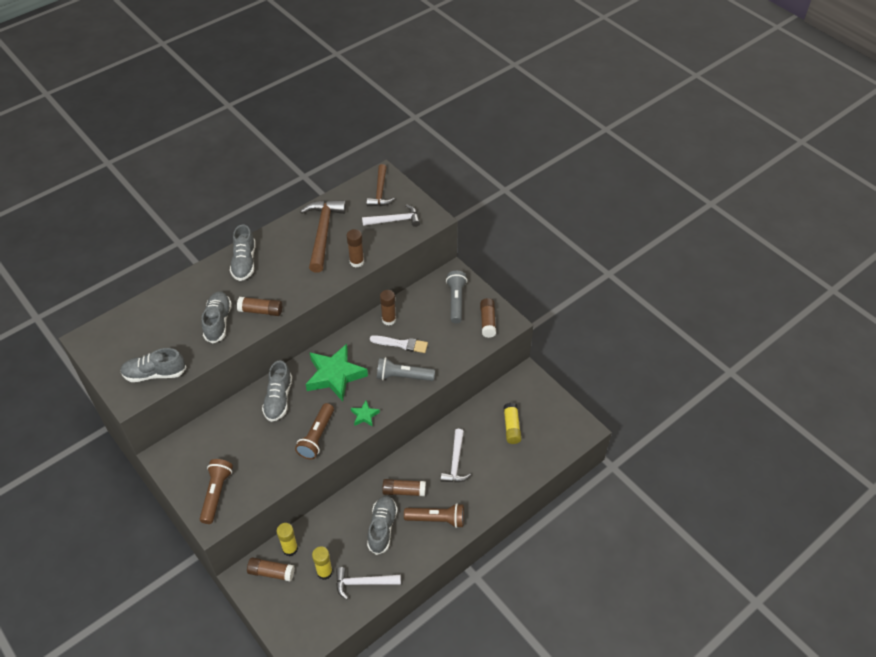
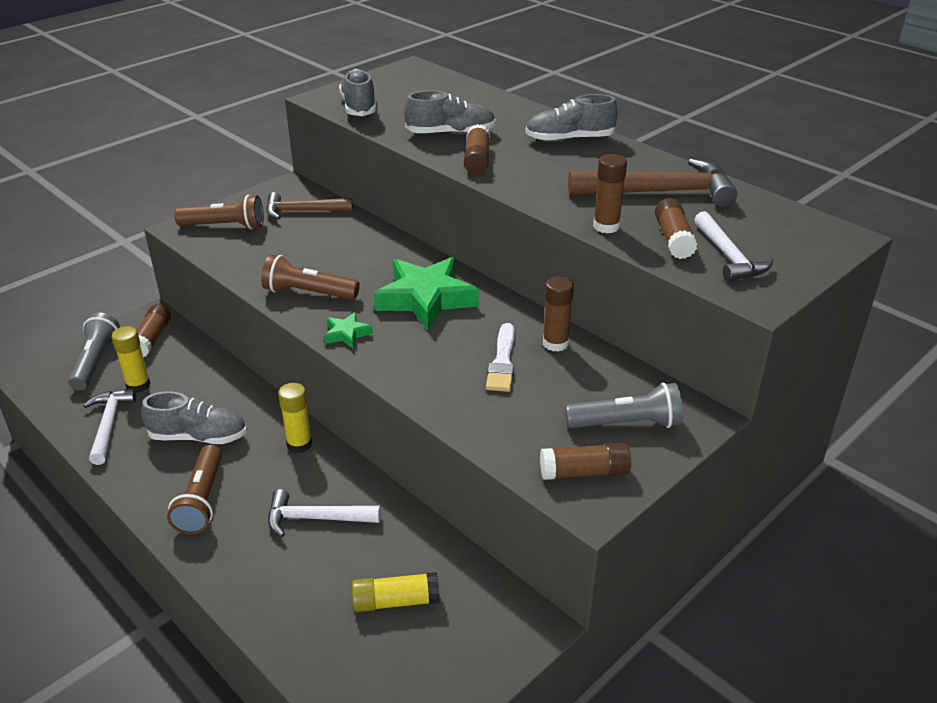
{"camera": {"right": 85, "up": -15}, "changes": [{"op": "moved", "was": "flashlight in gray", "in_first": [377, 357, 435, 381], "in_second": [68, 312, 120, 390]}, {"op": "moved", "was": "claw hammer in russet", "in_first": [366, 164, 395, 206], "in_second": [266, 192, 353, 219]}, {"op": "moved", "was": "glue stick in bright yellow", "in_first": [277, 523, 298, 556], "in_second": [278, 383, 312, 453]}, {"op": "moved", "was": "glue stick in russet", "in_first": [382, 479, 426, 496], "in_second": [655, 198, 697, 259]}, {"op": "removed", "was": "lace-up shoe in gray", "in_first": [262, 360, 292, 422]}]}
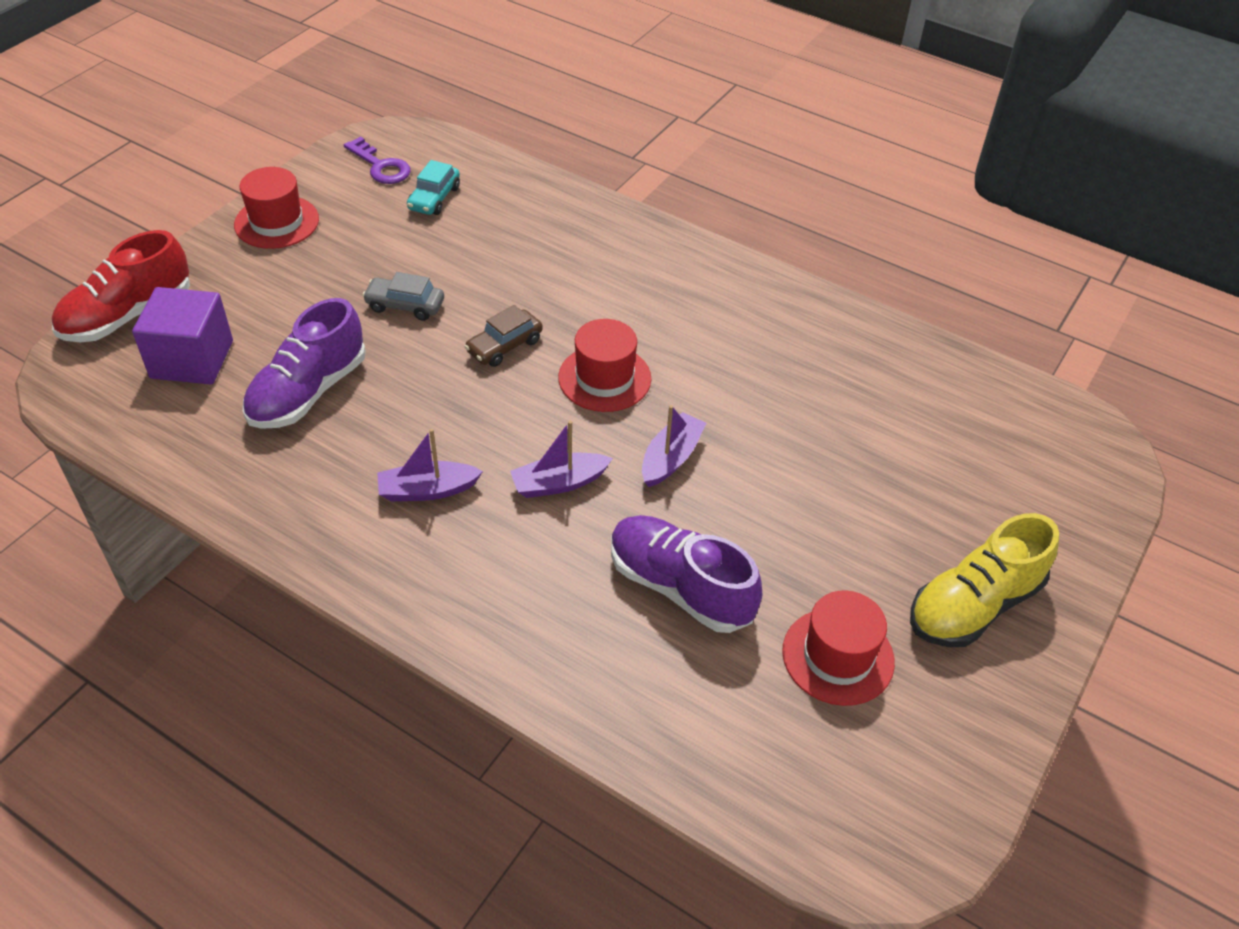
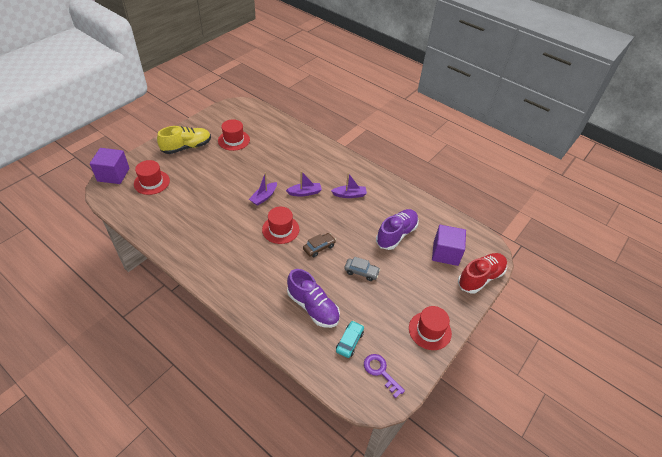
{"camera": {"right": -175, "up": 0}, "changes": [{"op": "added", "now": "block in royal purple", "in_second": [90, 148, 129, 184]}, {"op": "added", "now": "top hat in scarlet", "in_second": [134, 160, 170, 195]}, {"op": "moved", "was": "lace-up shoe in royal purple", "in_first": [611, 515, 763, 633], "in_second": [287, 269, 340, 328]}]}
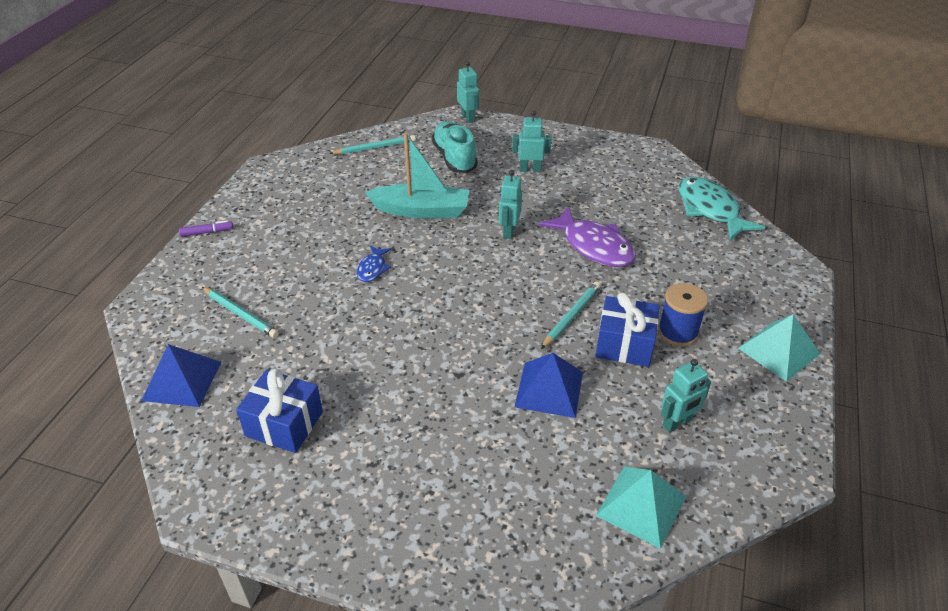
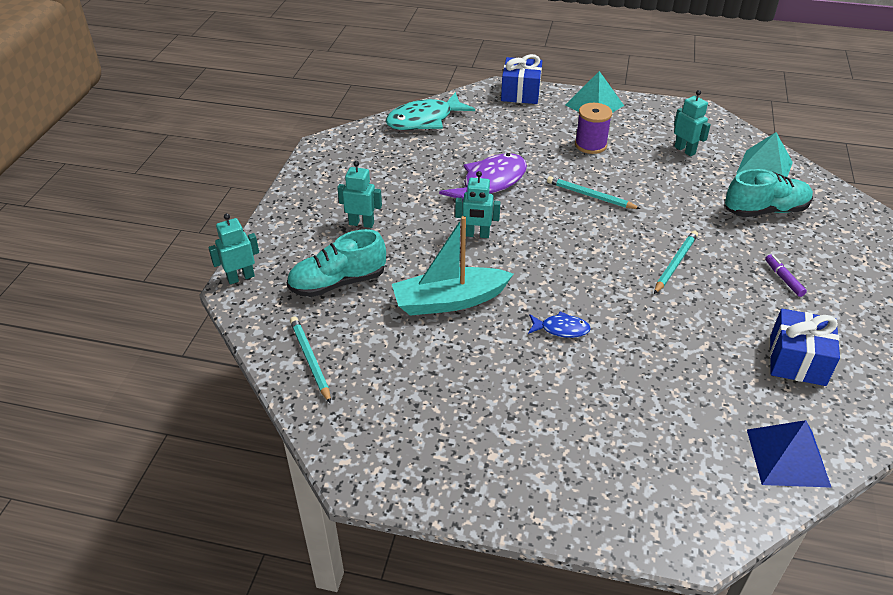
{"camera": {"right": -95, "up": 0}, "changes": [{"op": "turned", "was": "toy robot in aqua", "in_first": [512, 111, 552, 172], "in_second": [337, 161, 382, 228], "clockwise": 105}, {"op": "turned", "was": "boat in aqua", "in_first": [365, 133, 470, 218], "in_second": [392, 216, 514, 316], "clockwise": -105}, {"op": "moved", "was": "gift in royal blue", "in_first": [595, 293, 660, 367], "in_second": [501, 54, 542, 104]}, {"op": "recoloured", "was": "spool in royal blue", "now": "spool in royal purple", "in_first": [658, 283, 708, 347], "in_second": [575, 103, 612, 154]}, {"op": "moved", "was": "pencil in aqua", "in_first": [202, 287, 279, 338], "in_second": [654, 231, 698, 294]}, {"op": "added", "now": "lace-up shoe in aqua", "in_second": [725, 169, 813, 217]}, {"op": "moved", "was": "felt pen in royal purple", "in_first": [179, 220, 233, 237], "in_second": [765, 254, 807, 297]}, {"op": "removed", "was": "solid pyramid in royal blue", "in_first": [514, 353, 583, 418]}]}
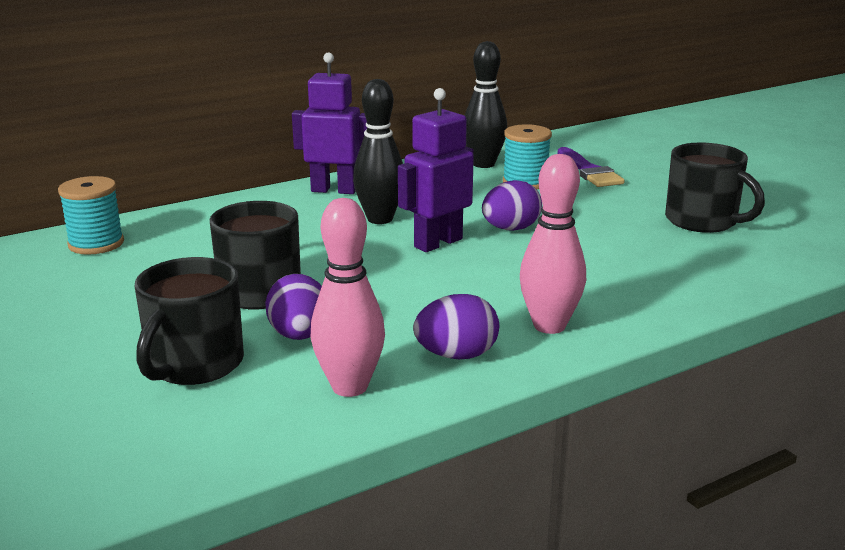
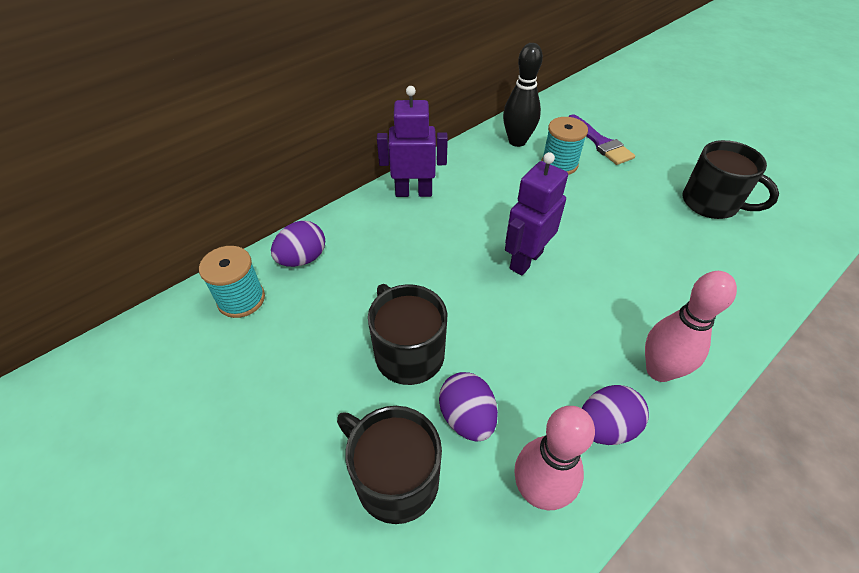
{"camera": {"right": -10, "up": 25}, "changes": [{"op": "moved", "was": "egg shape in royal purple", "in_first": [482, 180, 542, 231], "in_second": [271, 221, 325, 267]}, {"op": "turned", "was": "coffee mug in jet-black", "in_first": [135, 257, 244, 385], "in_second": [337, 406, 442, 524], "clockwise": 120}, {"op": "removed", "was": "skittle in jet-black", "in_first": [353, 79, 403, 224]}]}
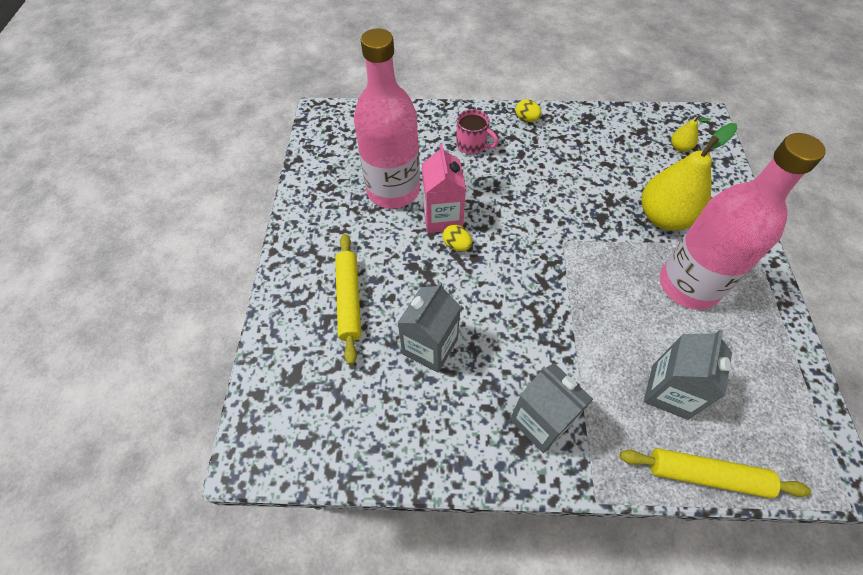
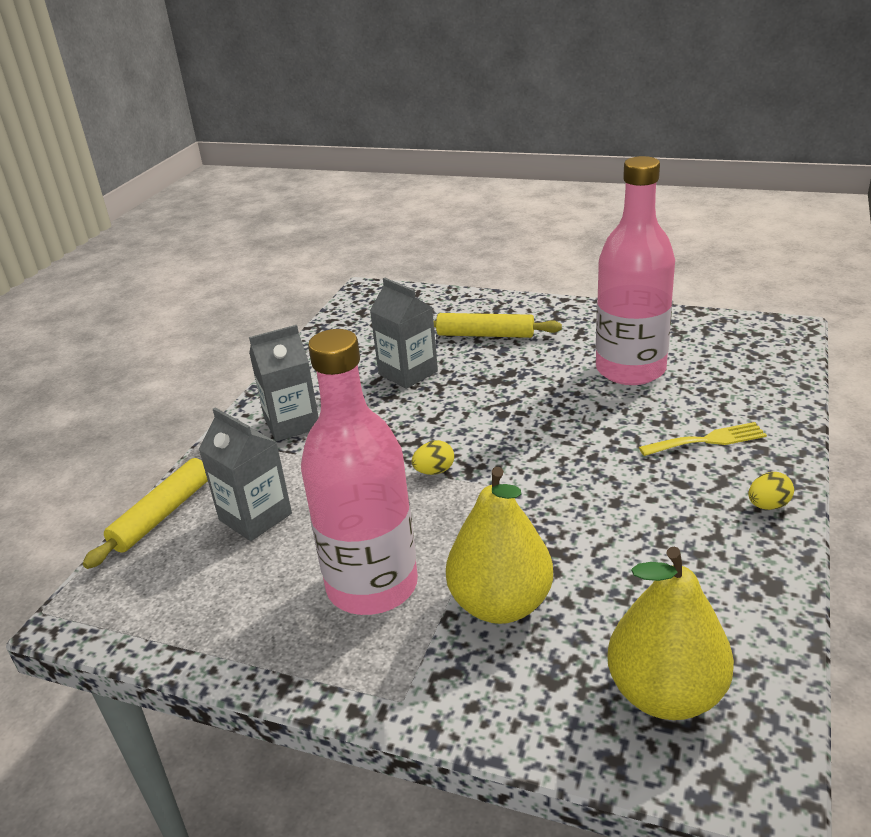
{"camera": {"right": 110, "up": -25}, "changes": [{"op": "moved", "was": "egg shape in bright yellow", "in_first": [443, 225, 472, 251], "in_second": [412, 440, 454, 475]}, {"op": "resized", "was": "pear in bright yellow", "in_first": [671, 115, 711, 152], "in_second": [607, 547, 734, 720], "ratio": 2.29}, {"op": "replaced", "was": "coffee mug in rosy", "now": "dinner fork in bright yellow", "in_first": [456, 109, 499, 154], "in_second": [639, 422, 767, 456]}, {"op": "removed", "was": "milk carton in rosy", "in_first": [422, 144, 466, 233]}]}
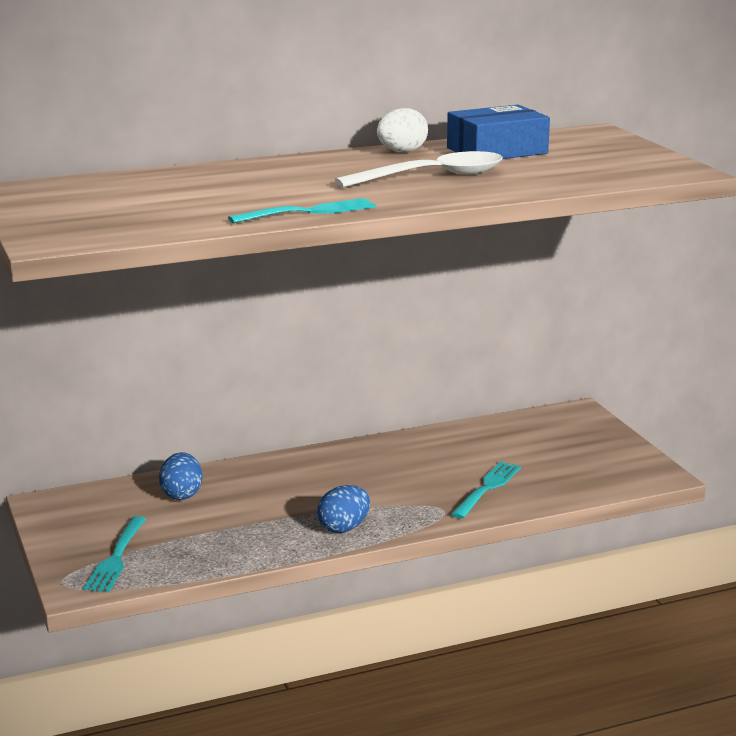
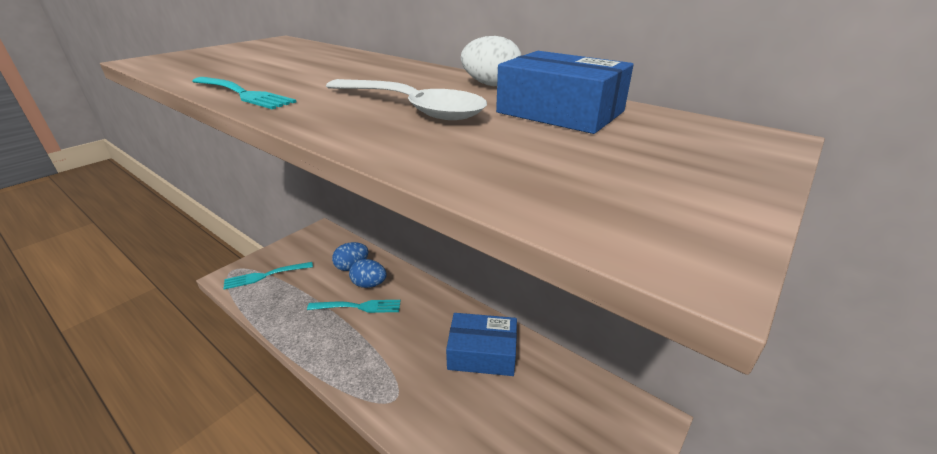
{"camera": {"right": 60, "up": 10}, "changes": [{"op": "moved", "was": "dinner fork in aqua", "in_first": [451, 461, 521, 519], "in_second": [307, 300, 401, 313]}, {"op": "moved", "was": "egg shape in royal blue", "in_first": [317, 485, 370, 533], "in_second": [349, 259, 387, 288]}, {"op": "added", "now": "box in royal blue", "in_second": [446, 313, 517, 376]}]}
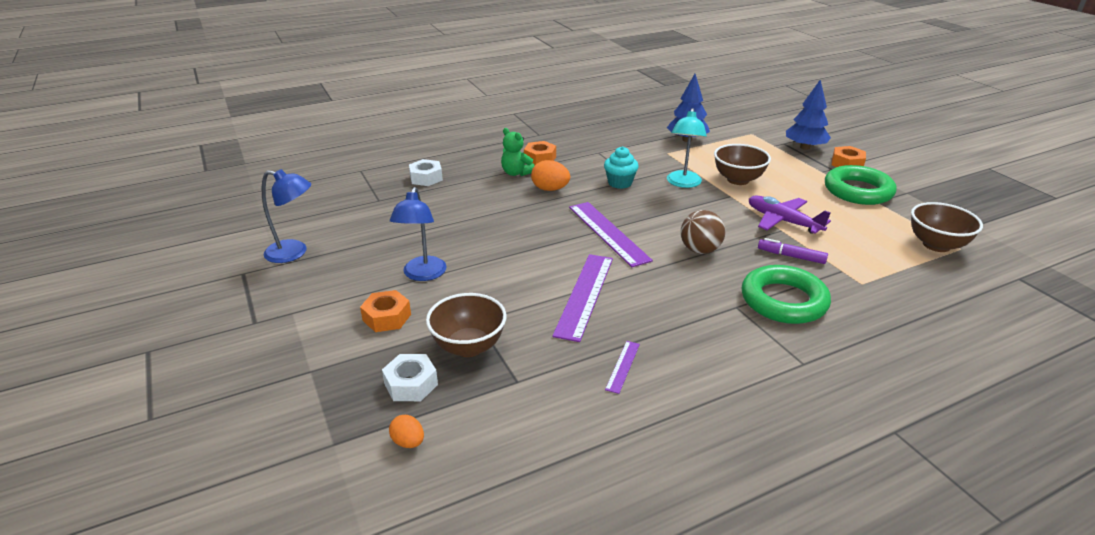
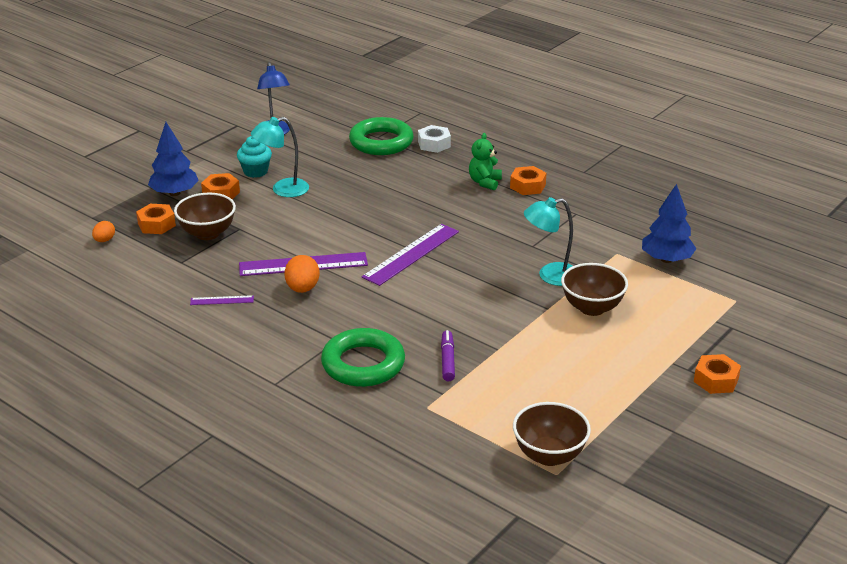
{"camera": {"right": 65, "up": 0}, "changes": [{"op": "recoloured", "was": "hexagon nut in pure white", "now": "hexagon nut in orange", "in_first": [382, 354, 438, 401], "in_second": [136, 204, 176, 234]}, {"op": "moved", "was": "fir tree in royal blue", "in_first": [786, 79, 831, 150], "in_second": [148, 122, 199, 196]}, {"op": "moved", "was": "fairy cake in aqua", "in_first": [604, 146, 639, 189], "in_second": [237, 136, 272, 178]}, {"op": "recoloured", "was": "reading lamp in royal blue", "now": "reading lamp in aqua", "in_first": [390, 187, 447, 281], "in_second": [251, 117, 309, 197]}, {"op": "moved", "was": "egg shape in orange", "in_first": [531, 160, 570, 191], "in_second": [284, 255, 320, 293]}, {"op": "moved", "was": "hoop in green", "in_first": [825, 165, 897, 205], "in_second": [349, 117, 414, 155]}, {"op": "removed", "was": "play ball in russet", "in_first": [681, 210, 725, 254]}, {"op": "removed", "was": "aeroplane in royal purple", "in_first": [749, 196, 831, 234]}]}
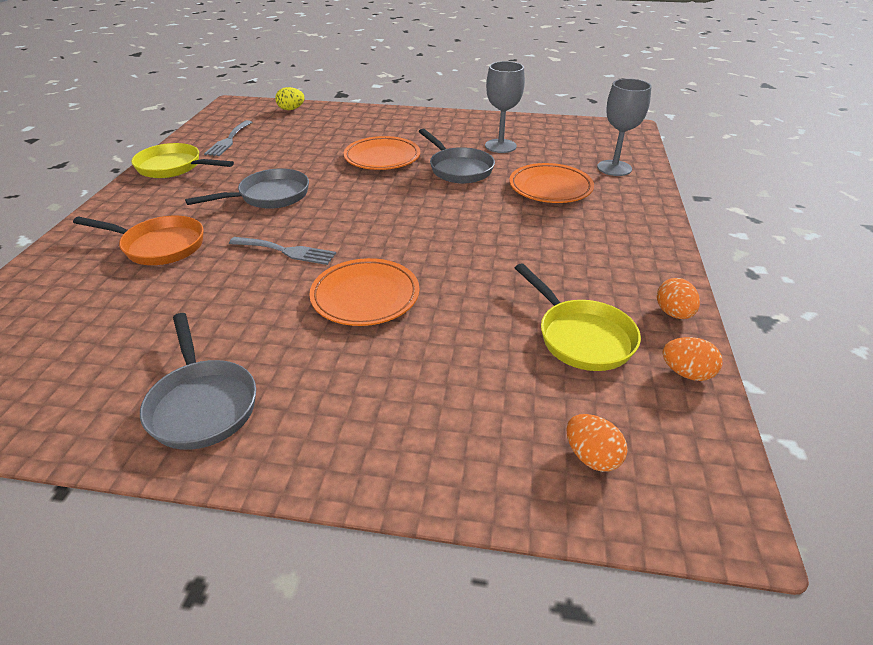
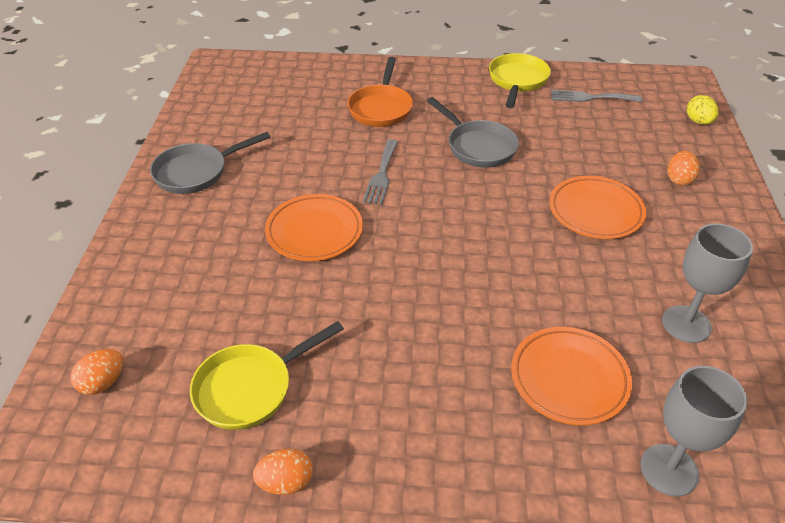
{"camera": {"right": 85, "up": 5}, "changes": [{"op": "moved", "was": "egg shape in orange", "in_first": [662, 337, 723, 381], "in_second": [668, 151, 700, 186]}, {"op": "removed", "was": "skillet in gray", "in_first": [419, 129, 495, 183]}]}
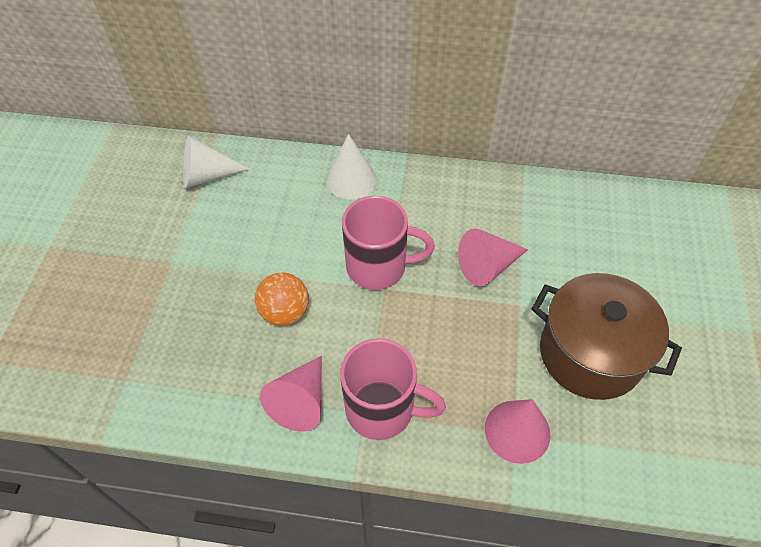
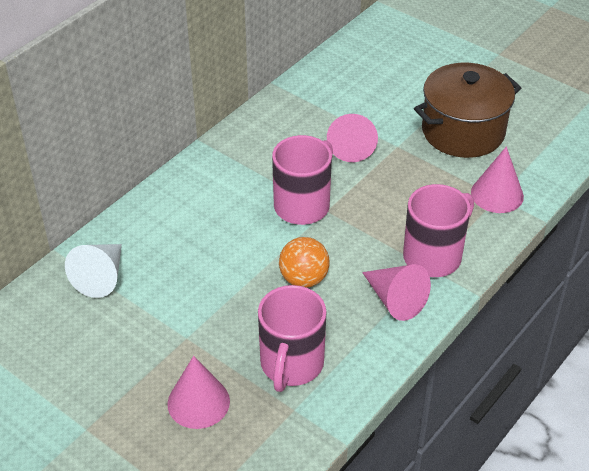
{"camera": {"right": -60, "up": -10}, "changes": [{"op": "added", "now": "solid cone in rosy", "in_second": [167, 356, 230, 429]}, {"op": "added", "now": "coffee mug in rosy", "in_second": [258, 285, 326, 392]}, {"op": "removed", "was": "solid cone in pure white", "in_first": [326, 134, 377, 199]}]}
